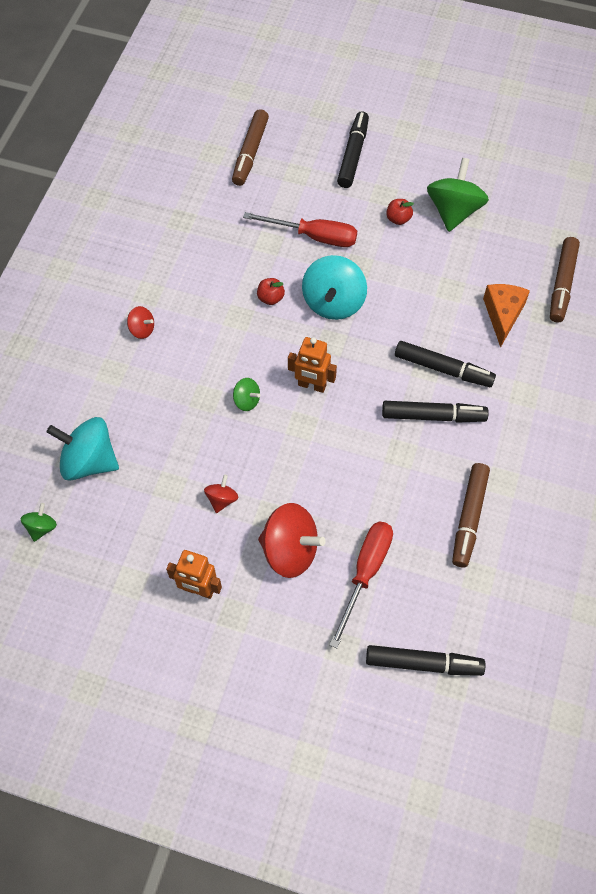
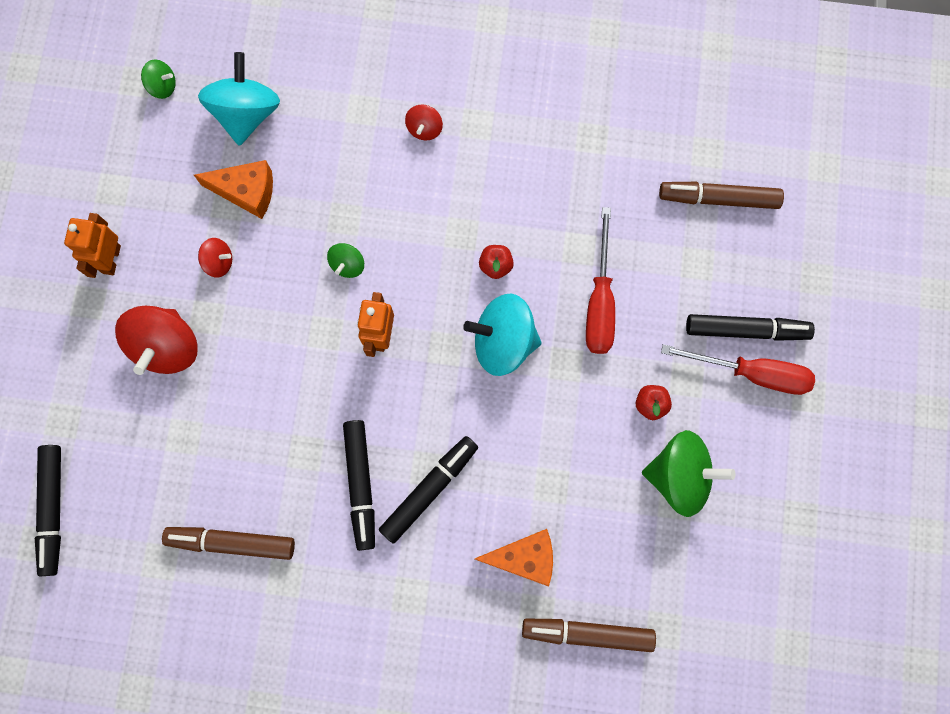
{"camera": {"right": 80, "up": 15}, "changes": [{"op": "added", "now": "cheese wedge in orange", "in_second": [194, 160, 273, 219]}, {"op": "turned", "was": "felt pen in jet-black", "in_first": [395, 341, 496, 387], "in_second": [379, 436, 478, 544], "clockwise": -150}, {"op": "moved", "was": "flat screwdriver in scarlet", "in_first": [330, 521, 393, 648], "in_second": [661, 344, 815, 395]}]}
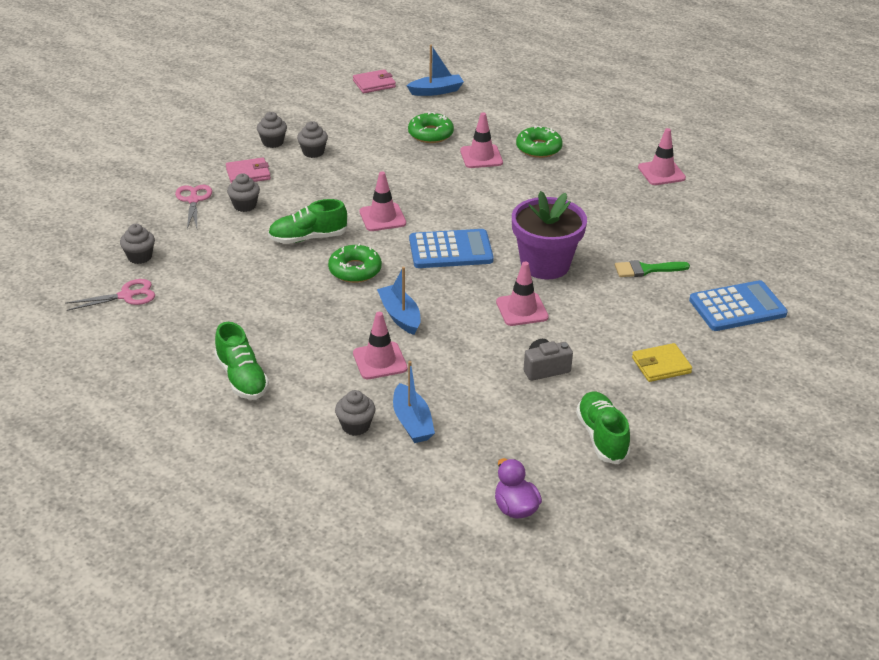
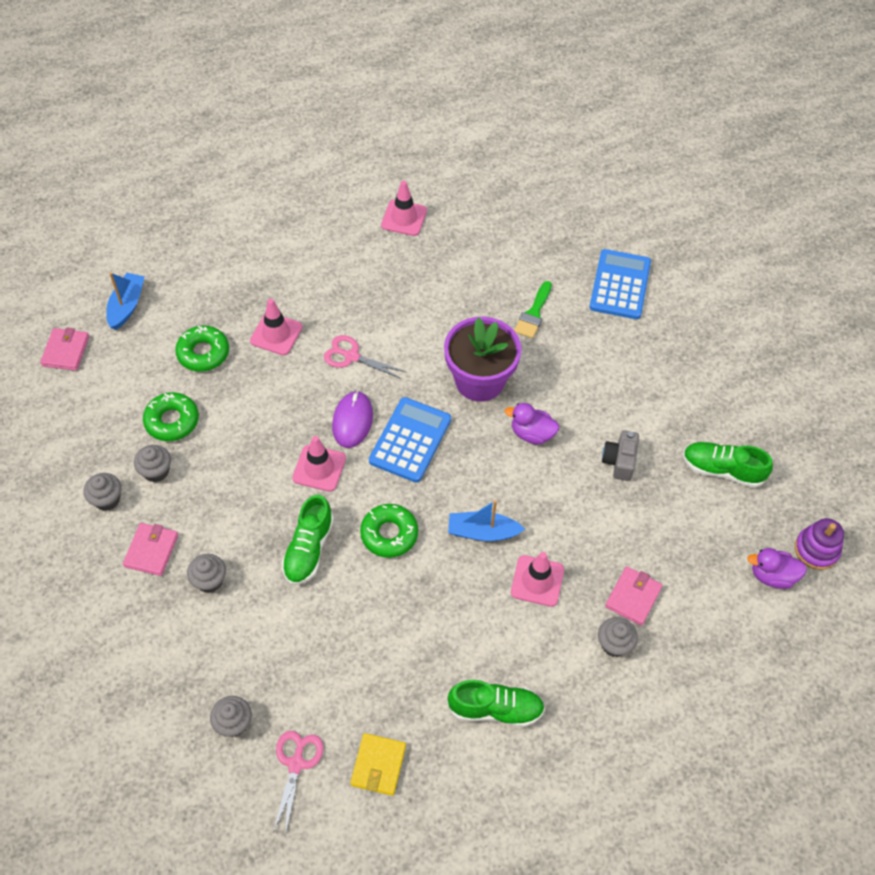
{"camera": {"right": -60, "up": 20}, "changes": [{"op": "moved", "was": "donut in green", "in_first": [516, 126, 563, 158], "in_second": [143, 392, 199, 441]}, {"op": "moved", "was": "scissors in rosy", "in_first": [175, 185, 212, 229], "in_second": [324, 335, 406, 379]}, {"op": "added", "now": "mouse in royal purple", "in_second": [332, 391, 373, 448]}, {"op": "moved", "was": "billfold in bright yellow", "in_first": [632, 343, 692, 382], "in_second": [350, 733, 406, 796]}, {"op": "replaced", "was": "road cone in rosy", "now": "duck in royal purple", "in_first": [496, 262, 549, 326], "in_second": [505, 403, 559, 445]}, {"op": "replaced", "was": "boat in royal blue", "now": "billfold in rosy", "in_first": [393, 361, 435, 443], "in_second": [605, 566, 663, 626]}, {"op": "added", "now": "ring stacker in royal purple", "in_second": [795, 518, 844, 570]}]}
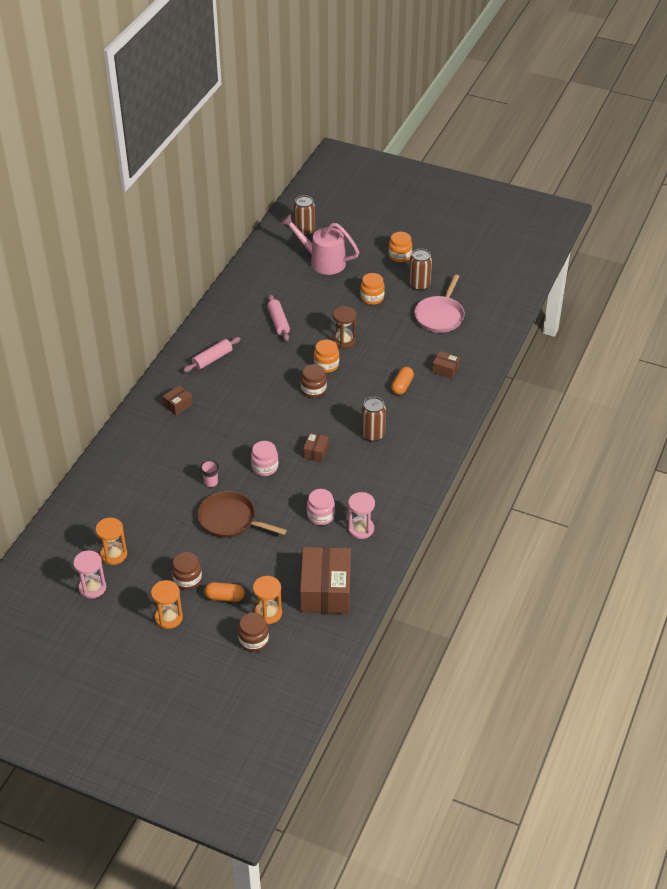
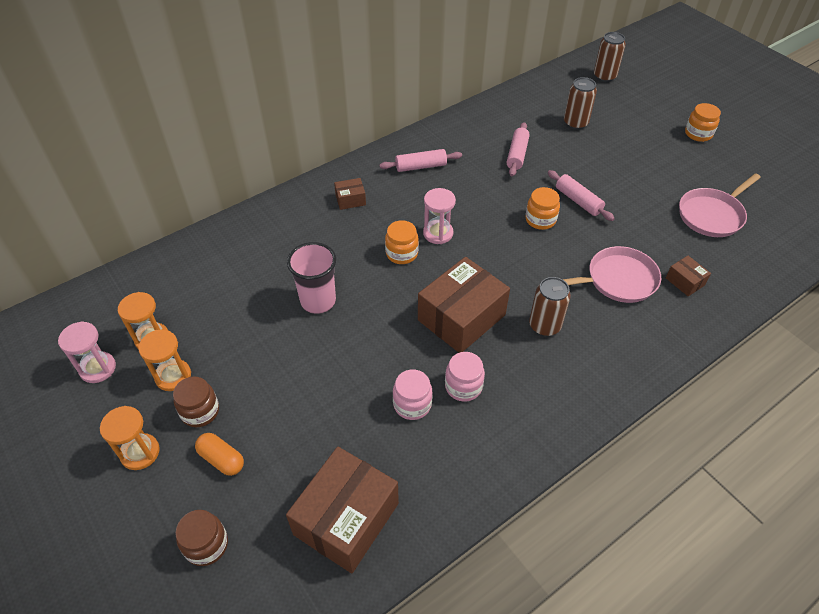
{"camera": {"right": 30, "up": 5}, "changes": [{"op": "moved", "was": "sandglass in orange", "in_first": [253, 576, 282, 624], "in_second": [138, 330, 191, 391]}, {"op": "resized", "was": "beaker in rosy", "in_first": [201, 460, 219, 487], "in_second": [287, 242, 336, 314], "ratio": 2.03}, {"op": "moved", "was": "jam jar in orange", "in_first": [360, 273, 385, 305], "in_second": [385, 220, 419, 264]}, {"op": "resized", "was": "box in russet", "in_first": [303, 433, 329, 462], "in_second": [418, 257, 510, 353], "ratio": 2.21}, {"op": "moved", "was": "sandglass in rosy", "in_first": [348, 492, 375, 539], "in_second": [423, 188, 456, 244]}, {"op": "moved", "was": "jam jar in rosy", "in_first": [251, 441, 278, 476], "in_second": [445, 352, 485, 402]}, {"op": "replaced", "was": "sandglass in russet", "now": "dough roller in rosy", "in_first": [333, 306, 357, 349], "in_second": [548, 170, 615, 221]}, {"op": "replaced", "was": "capsule in orange", "now": "skillet in rosy", "in_first": [391, 367, 414, 395], "in_second": [562, 246, 661, 303]}, {"op": "moved", "was": "can in russet", "in_first": [409, 249, 432, 291], "in_second": [564, 77, 597, 130]}, {"op": "removed", "was": "skillet in russet", "in_first": [197, 491, 287, 538]}, {"op": "removed", "was": "watering pot in rosy", "in_first": [280, 214, 359, 275]}, {"op": "removed", "was": "jam jar in russet", "in_first": [301, 364, 327, 398]}]}
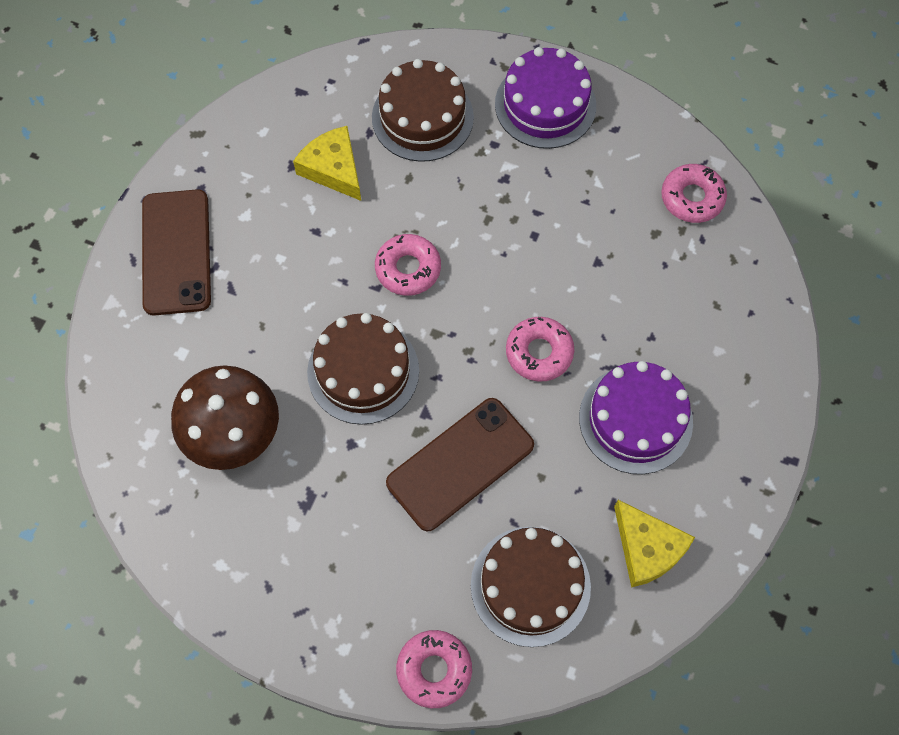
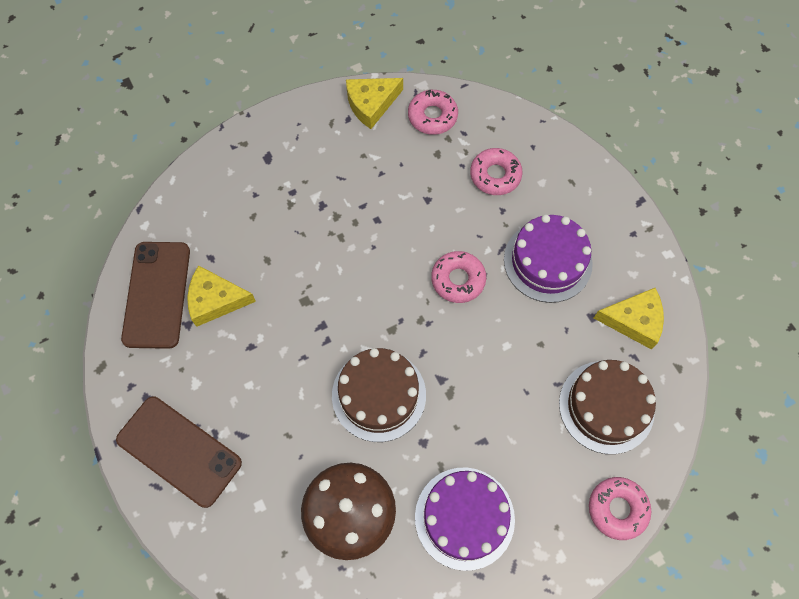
{"camera": {"right": -50, "up": 0}, "changes": [{"op": "moved", "was": "mobile phone in russet", "in_first": [386, 398, 534, 531], "in_second": [121, 242, 190, 349]}, {"op": "added", "now": "cheese wedge in bright yellow", "in_second": [346, 78, 403, 129]}, {"op": "moved", "was": "gateau in royal purple", "in_first": [495, 47, 596, 149], "in_second": [415, 467, 515, 571]}, {"op": "moved", "was": "donut in rosy", "in_first": [375, 234, 441, 296], "in_second": [470, 148, 523, 195]}, {"op": "removed", "was": "gateau in russet", "in_first": [372, 59, 474, 162]}]}
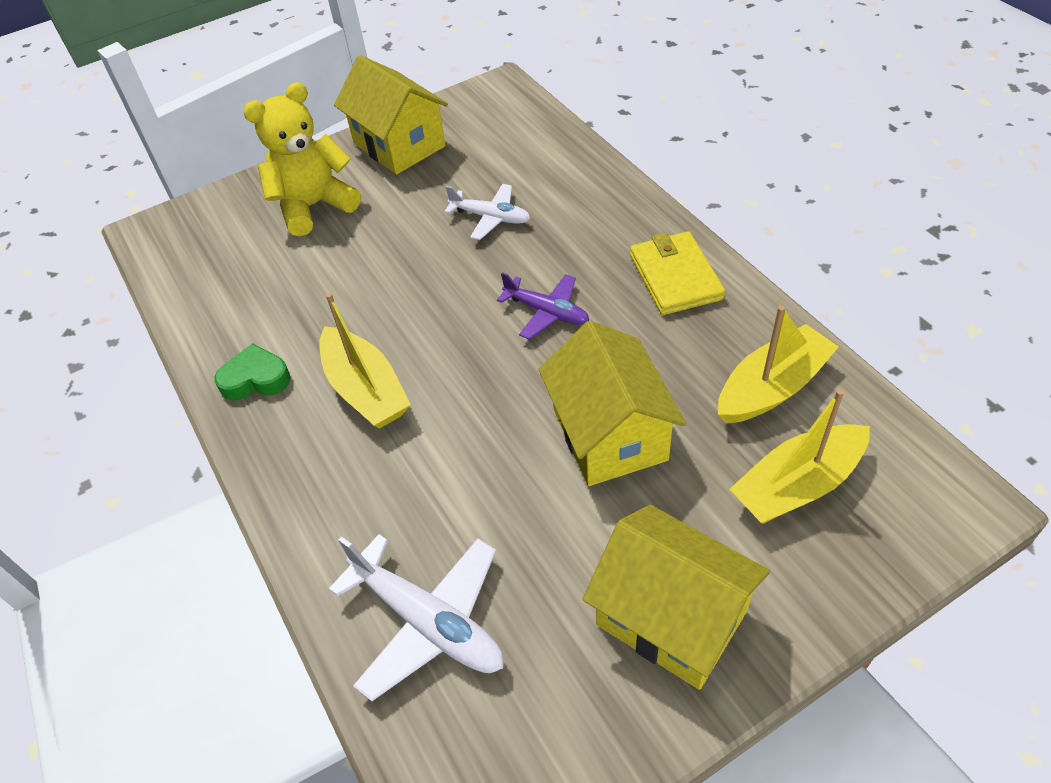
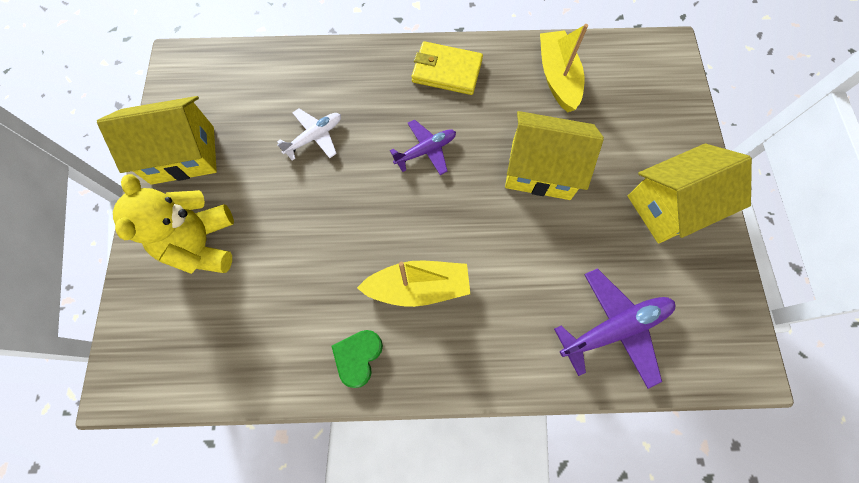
{"camera": {"right": -65, "up": 20}, "changes": [{"op": "recoloured", "was": "aeroplane in pure white", "now": "aeroplane in royal purple", "in_first": [329, 534, 503, 701], "in_second": [554, 268, 675, 389]}, {"op": "removed", "was": "boat in bright yellow", "in_first": [730, 389, 870, 524]}]}
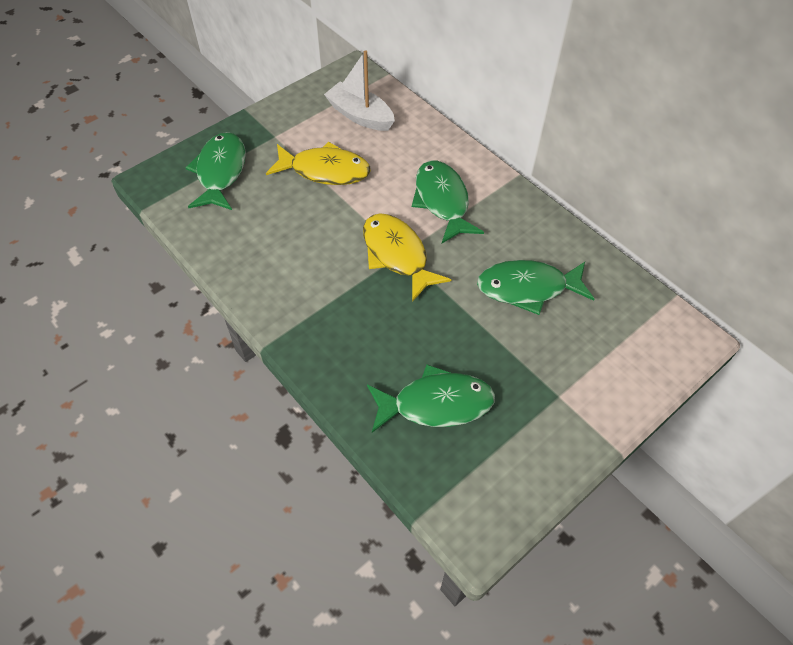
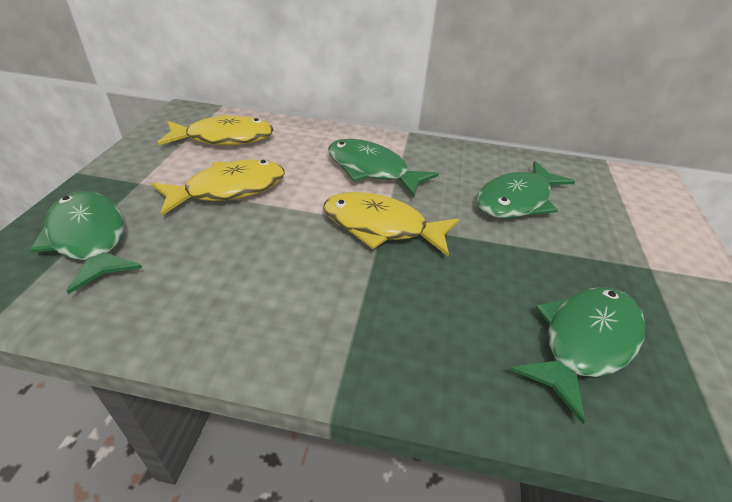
{"camera": {"right": -40, "up": -15}, "changes": [{"op": "replaced", "was": "boat in pure white", "now": "fish in bright yellow", "in_first": [324, 50, 395, 131], "in_second": [158, 114, 274, 145]}]}
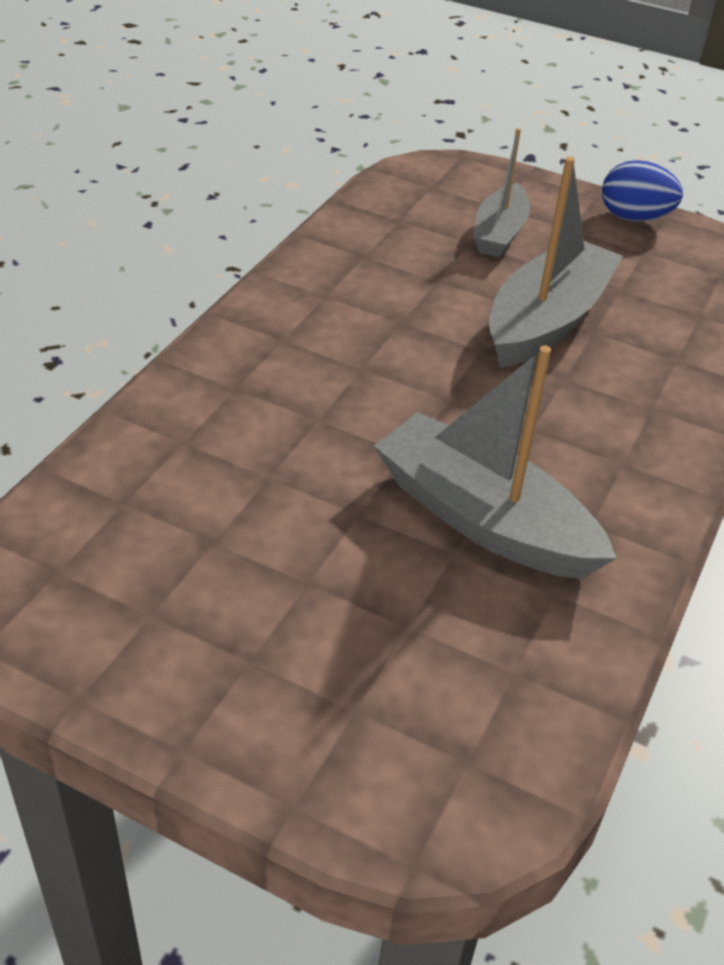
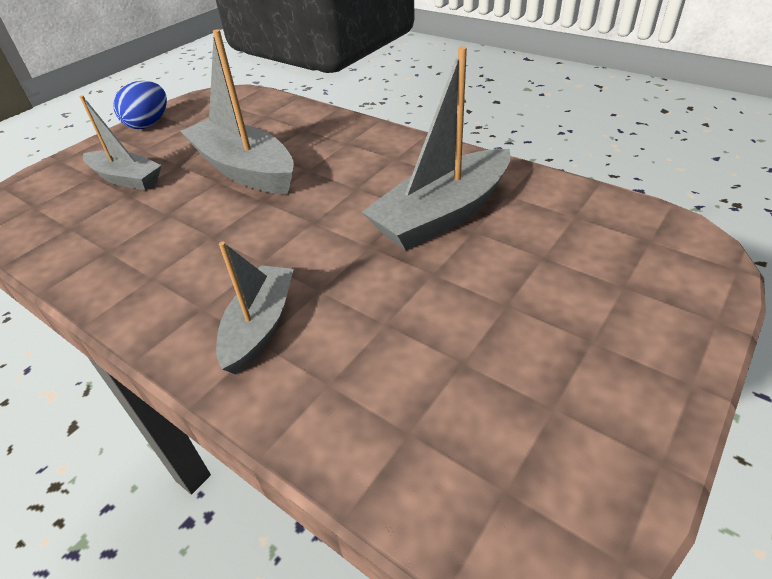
{"camera": {"right": -75, "up": 0}, "changes": [{"op": "added", "now": "boat in gray", "in_second": [216, 242, 294, 375]}]}
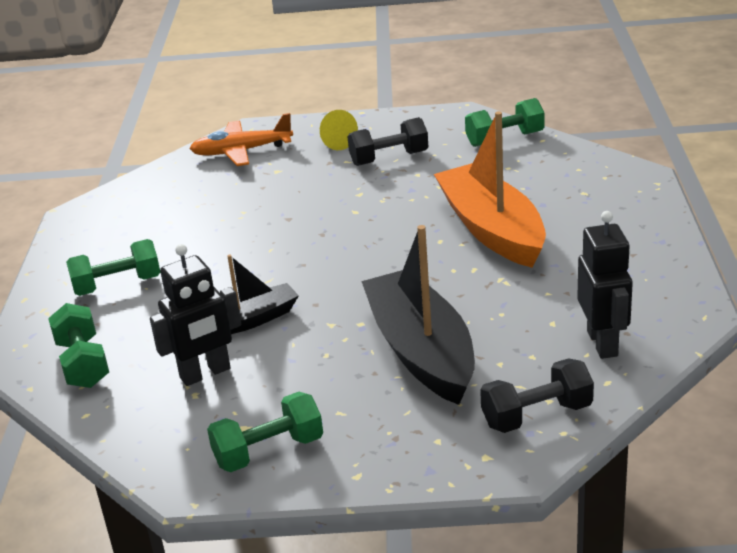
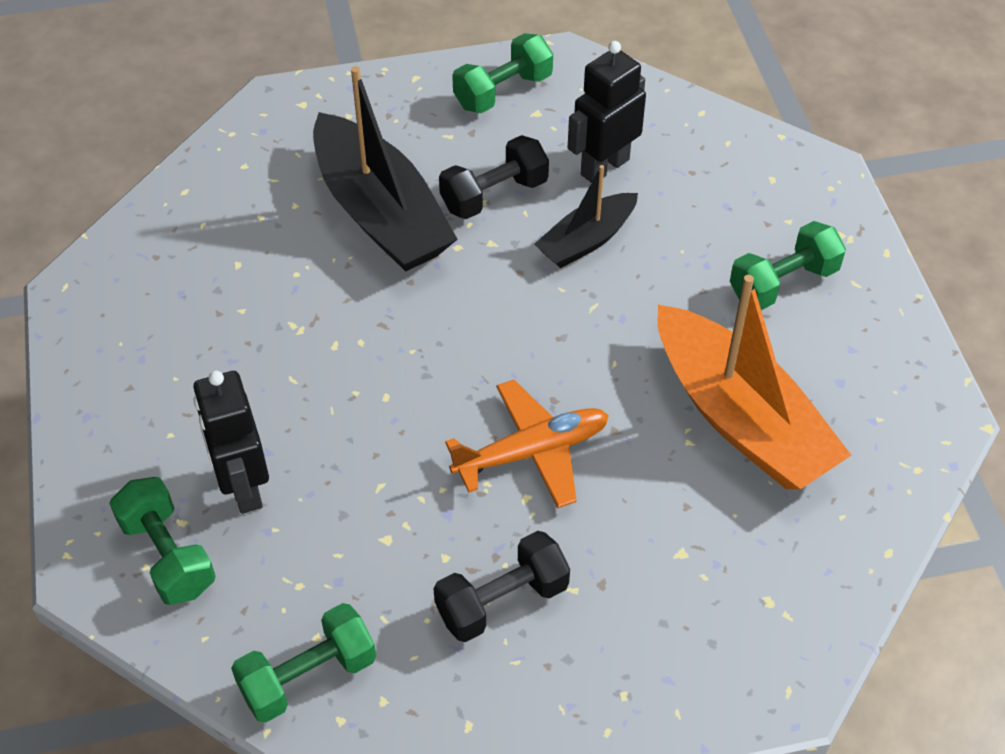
{"camera": {"right": 165, "up": 20}, "changes": [{"op": "moved", "was": "free weight in green", "in_first": [48, 303, 109, 388], "in_second": [109, 477, 216, 605]}, {"op": "moved", "was": "toy robot in jet-black", "in_first": [577, 211, 633, 359], "in_second": [193, 371, 269, 514]}, {"op": "moved", "was": "free weight in jet-black", "in_first": [480, 358, 594, 433], "in_second": [439, 135, 549, 219]}, {"op": "moved", "was": "aeroplane in orange", "in_first": [190, 113, 293, 166], "in_second": [445, 380, 609, 508]}, {"op": "moved", "was": "boat in orange", "in_first": [434, 111, 546, 268], "in_second": [657, 275, 852, 489]}, {"op": "removed", "was": "solid cone in bright yellow", "in_first": [320, 110, 358, 150]}]}
